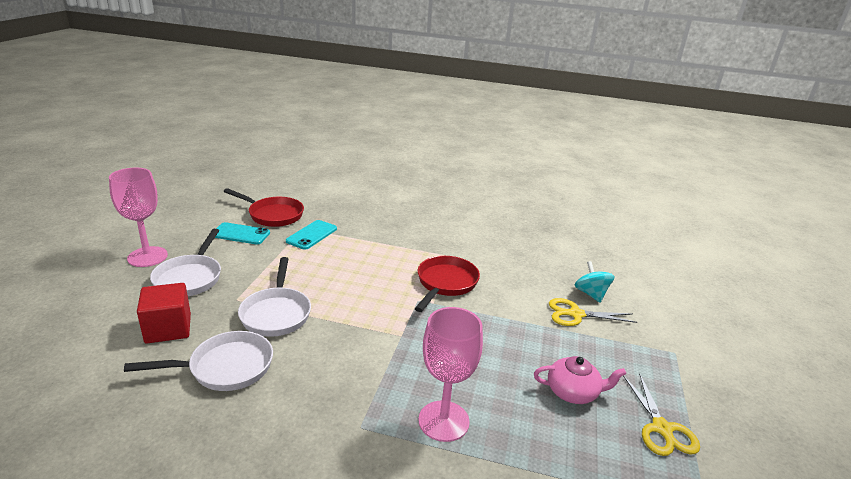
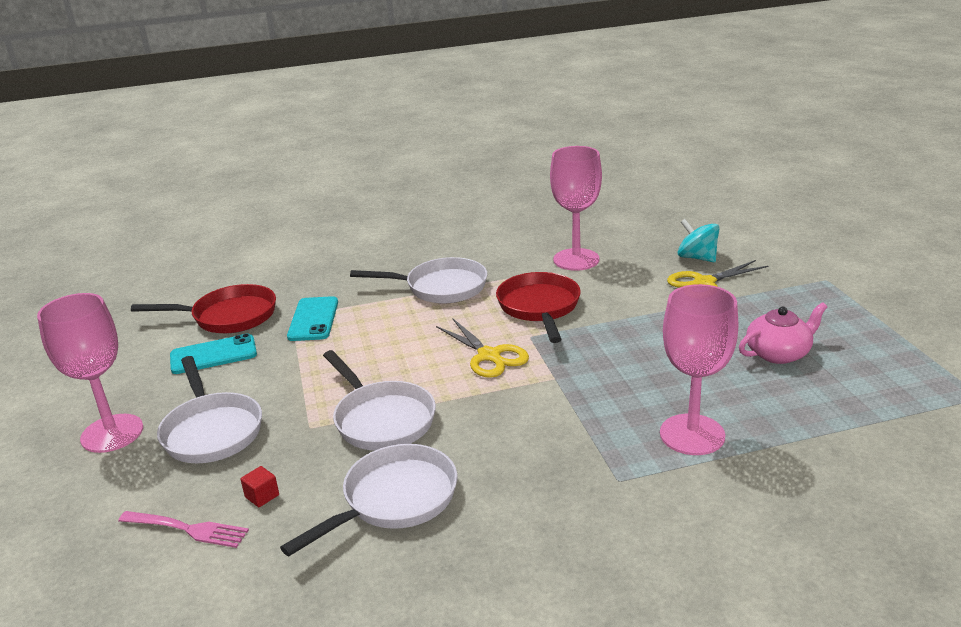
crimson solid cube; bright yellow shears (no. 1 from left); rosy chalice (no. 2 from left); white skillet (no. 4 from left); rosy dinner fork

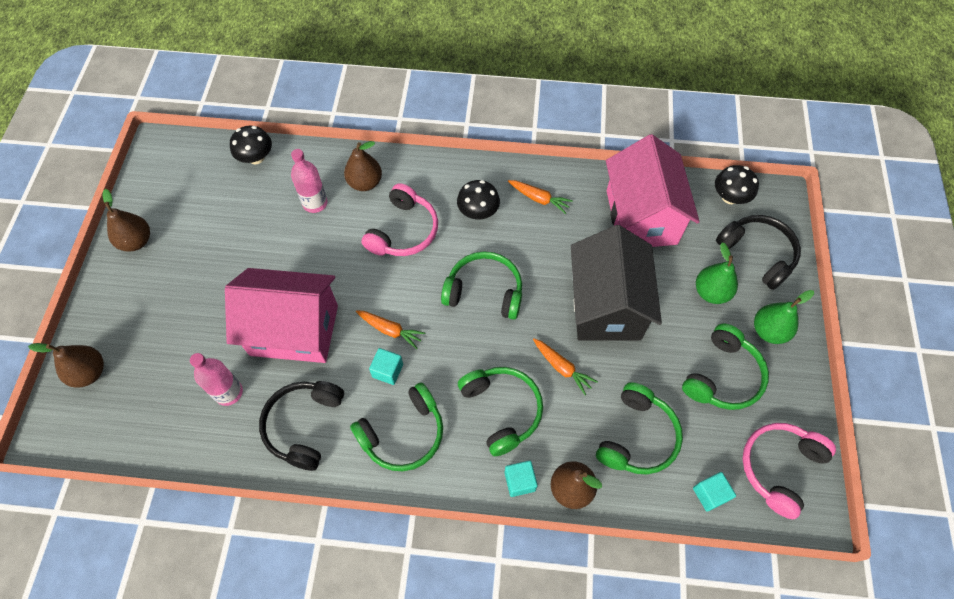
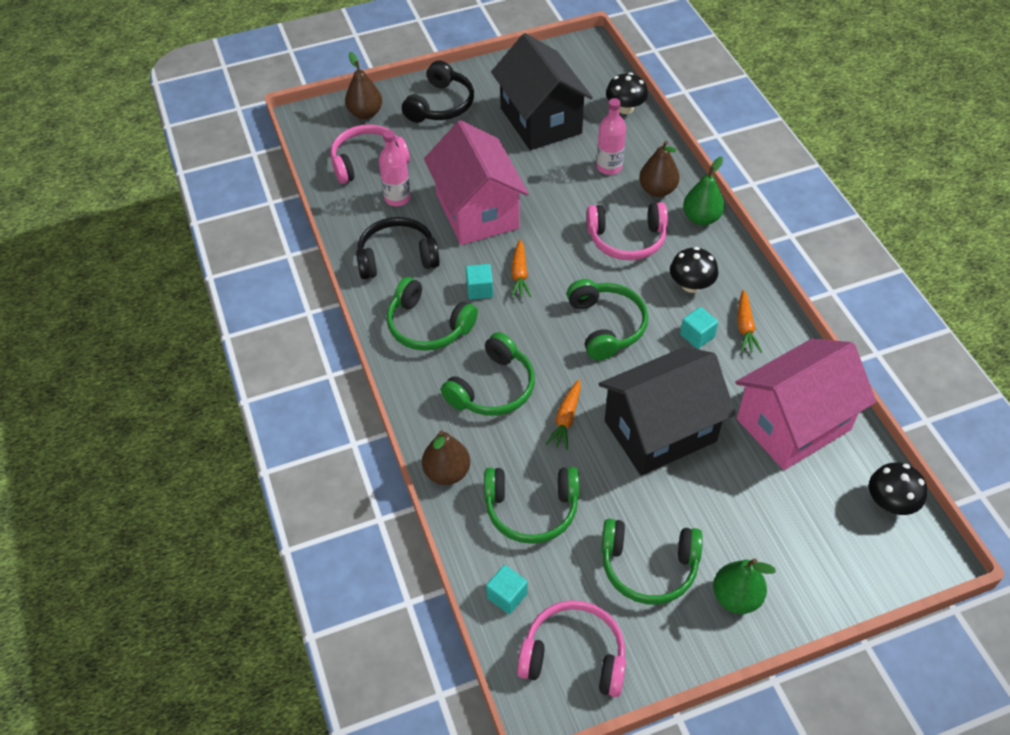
brown pear (no. 2 from left in the first image); black headphones (no. 2 from left); leaf-green pear (no. 1 from left); aqua solid cube (no. 3 from left); black house (no. 1 from left); rosy headphones (no. 1 from left)

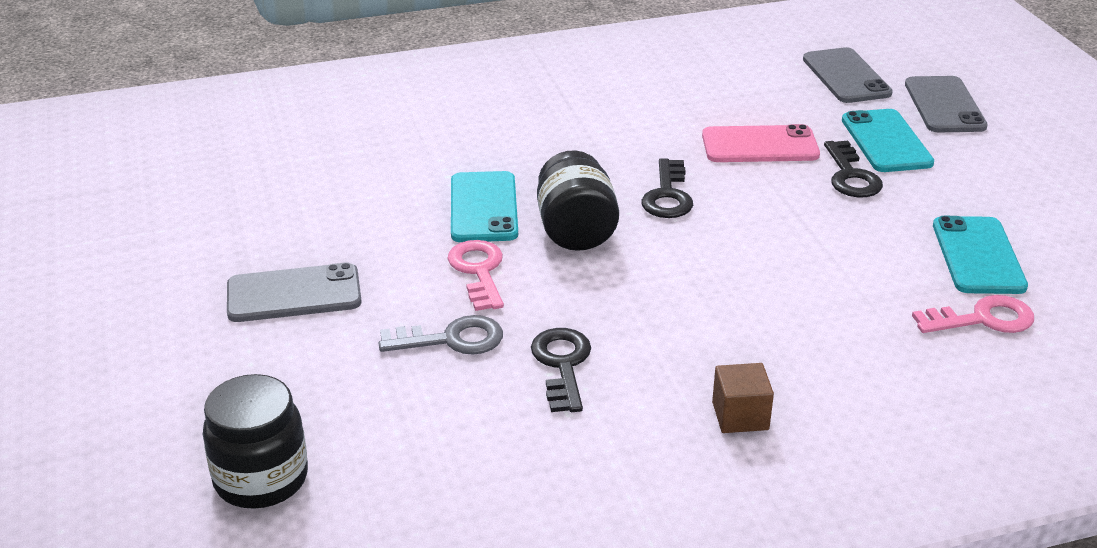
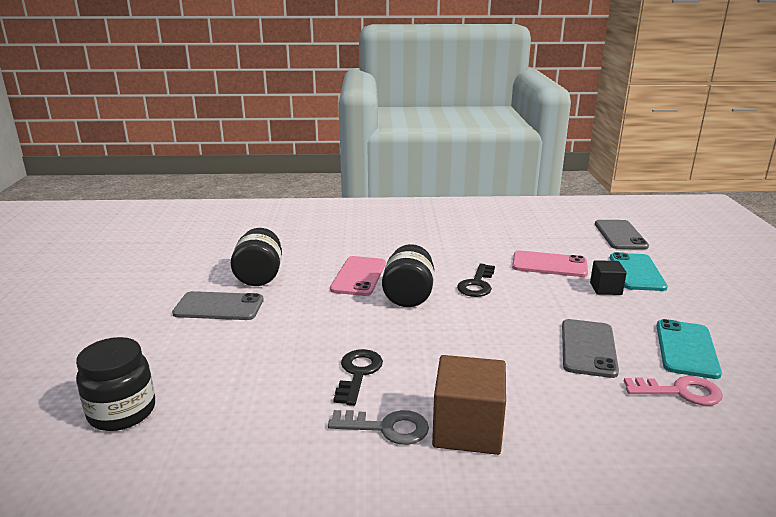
ash-grey smartphone (no. 2 from left); black solid cube; rosy smartphone (no. 1 from left); rosy door key (no. 1 from left in the first image); ash-grey door key; brown solid cube; black preserve jar (no. 2 from left)

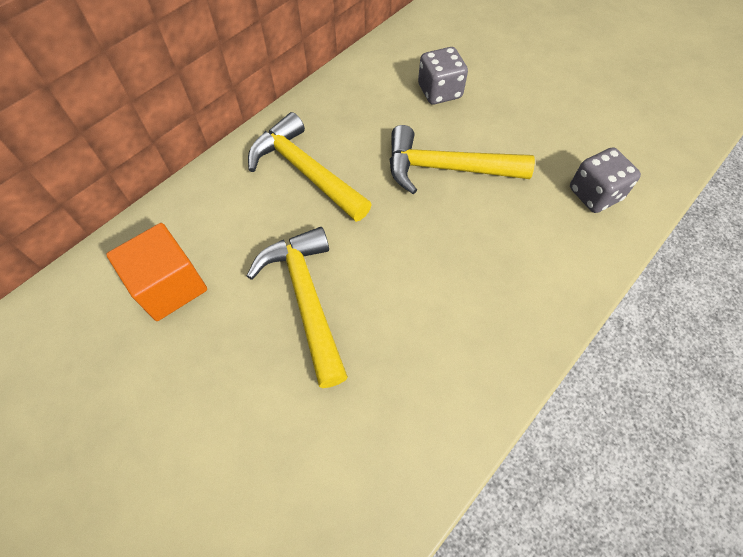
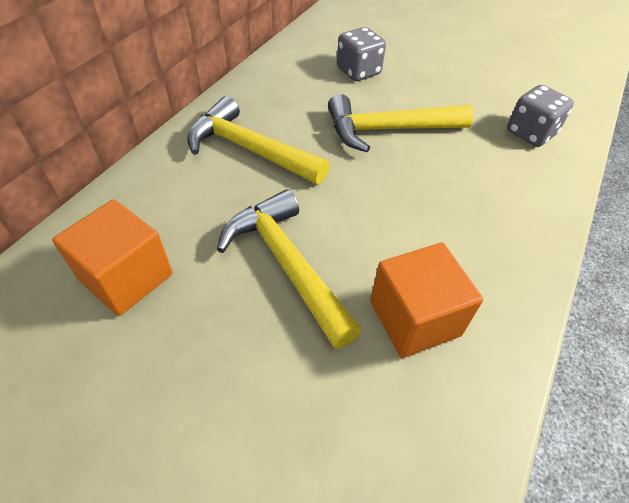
orange-coloured solid cube (no. 2 from left)

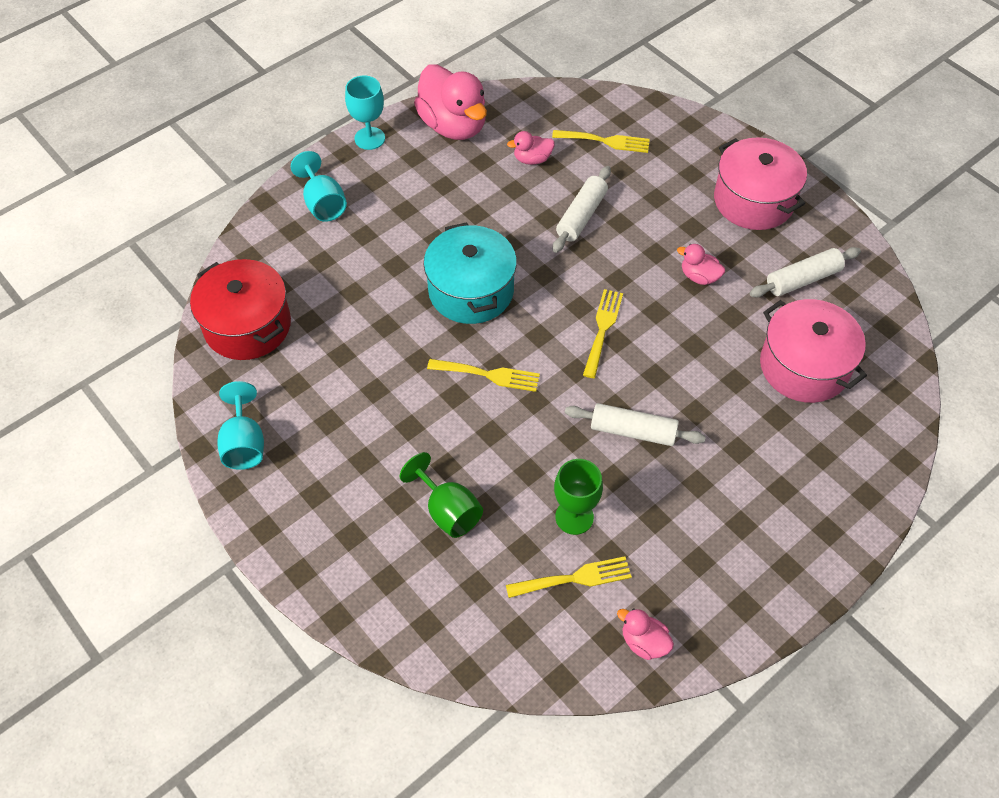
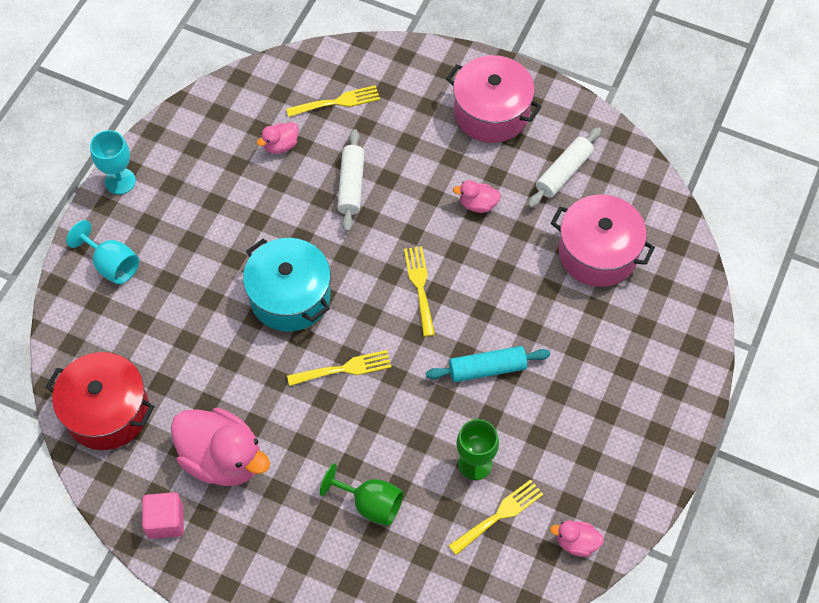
rosy rubber duck (no. 1 from left); rosy solid cube; aqua dough roller

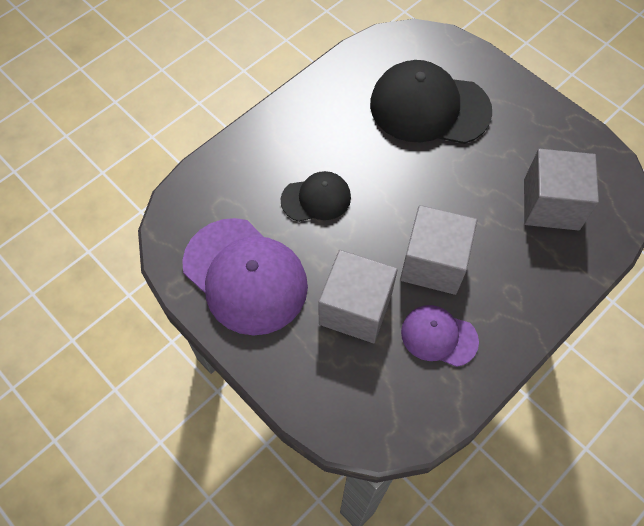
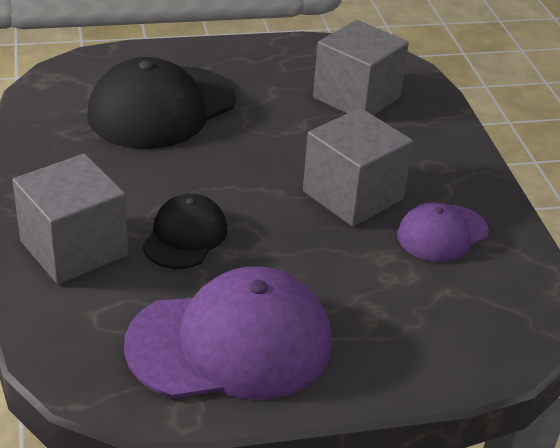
ash-grey solid cube (no. 1 from left)

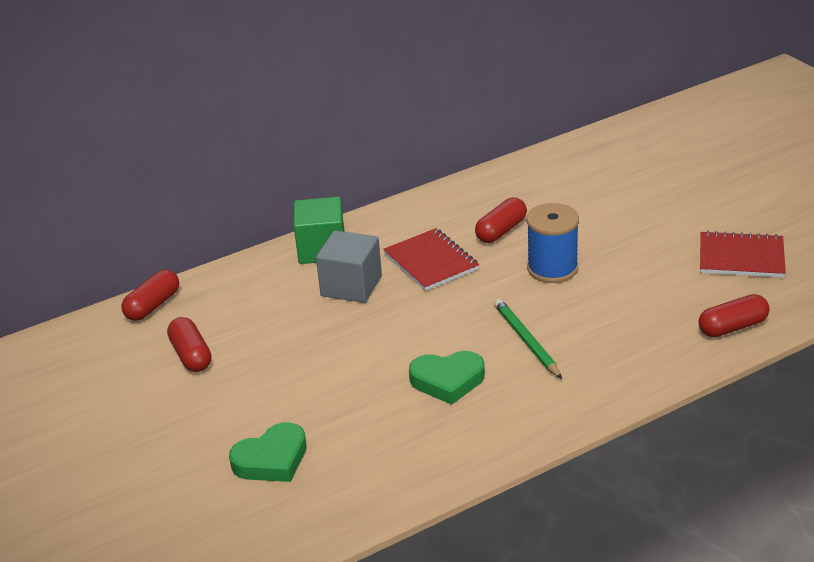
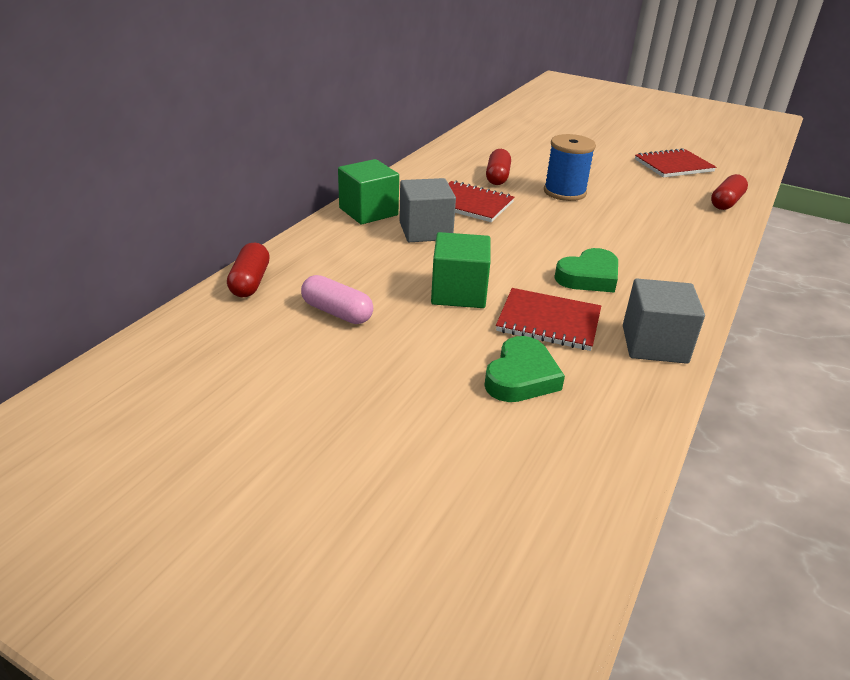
leaf-green lead pencil; rosy pill shape; leaf-green solid cube (no. 2 from left); ash-grey solid cube (no. 2 from left); crimson exercise book (no. 2 from left)

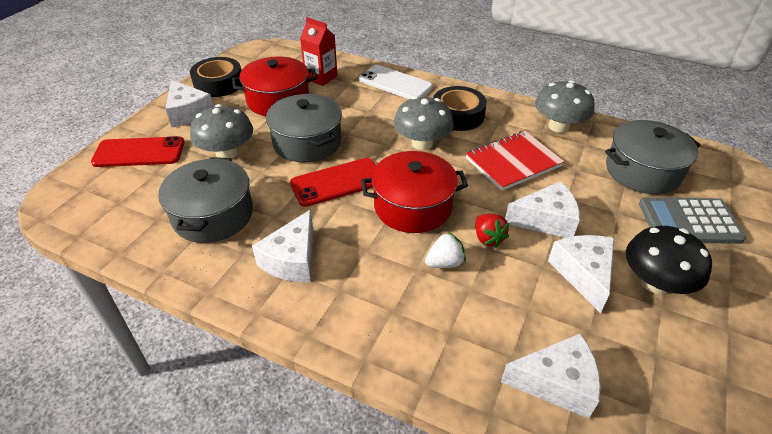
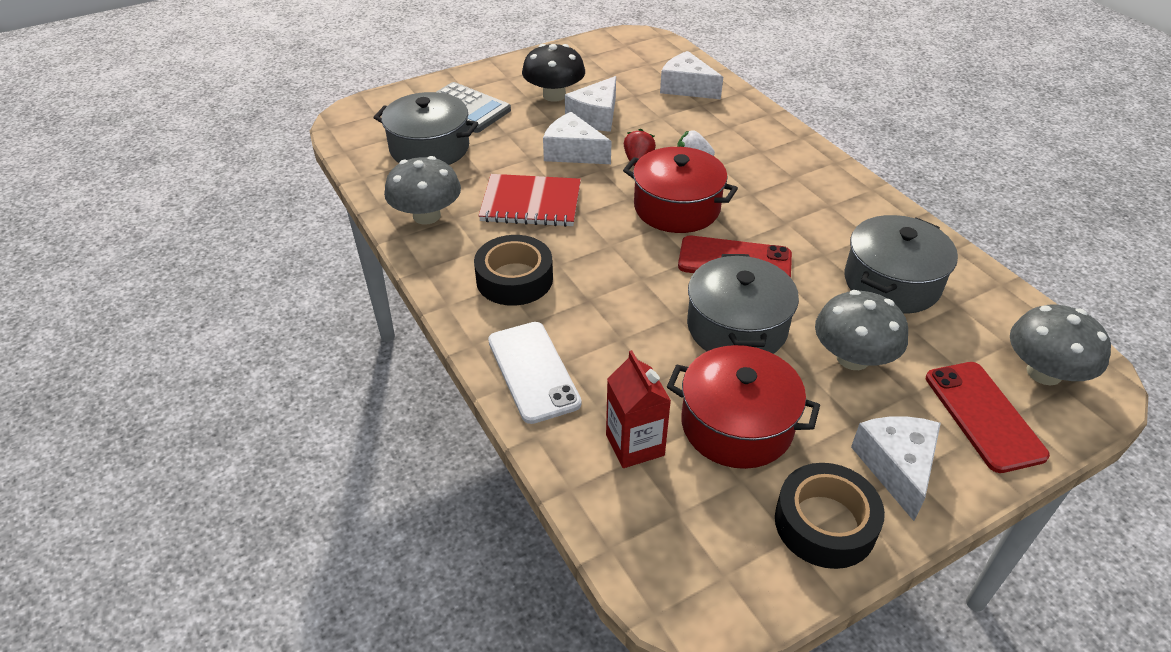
ash-grey toadstool (no. 3 from left); crimson smartphone (no. 2 from left); white piece of cheese (no. 2 from left in the first image)

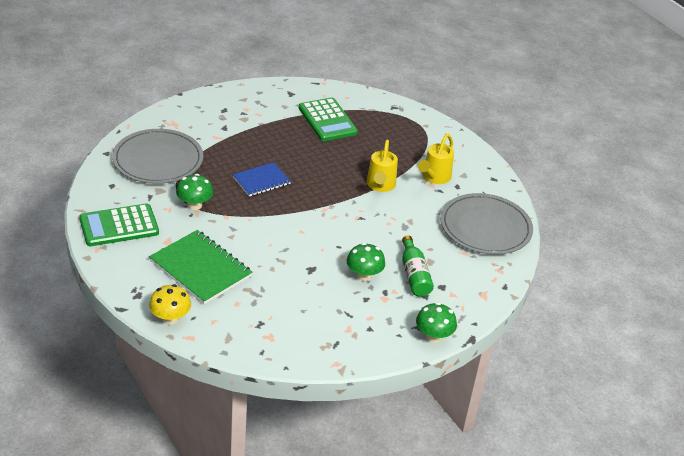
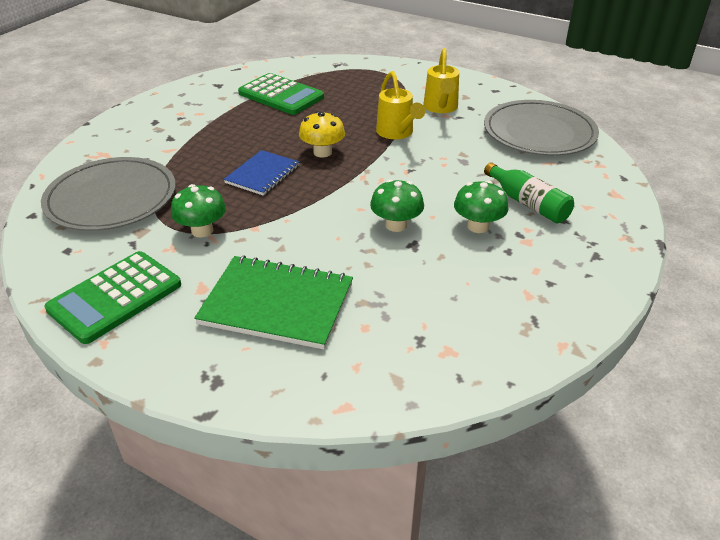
bright yellow toadstool; leaf-green toadstool (no. 2 from left)

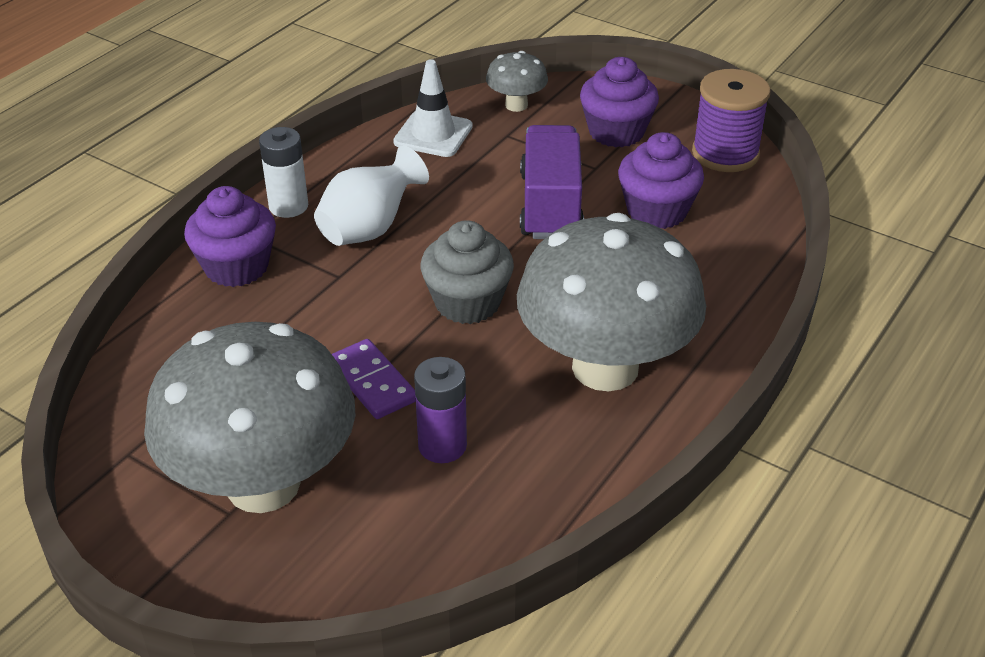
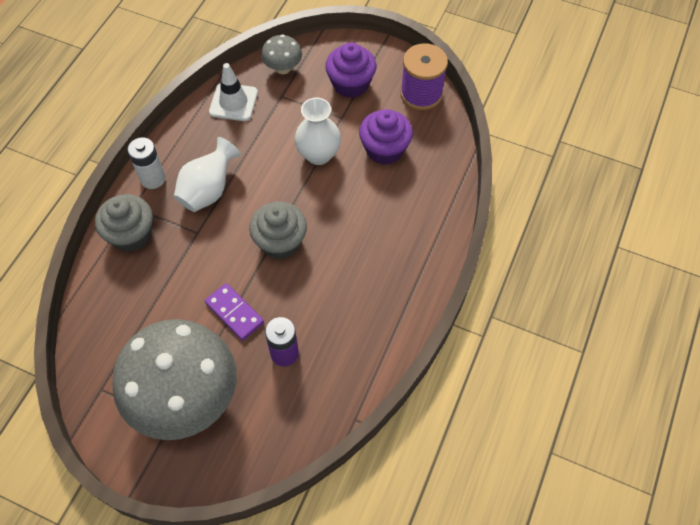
white vase (no. 2 from left); ash-grey cupcake (no. 1 from left); ash-grey toadstool (no. 3 from left in the first image)

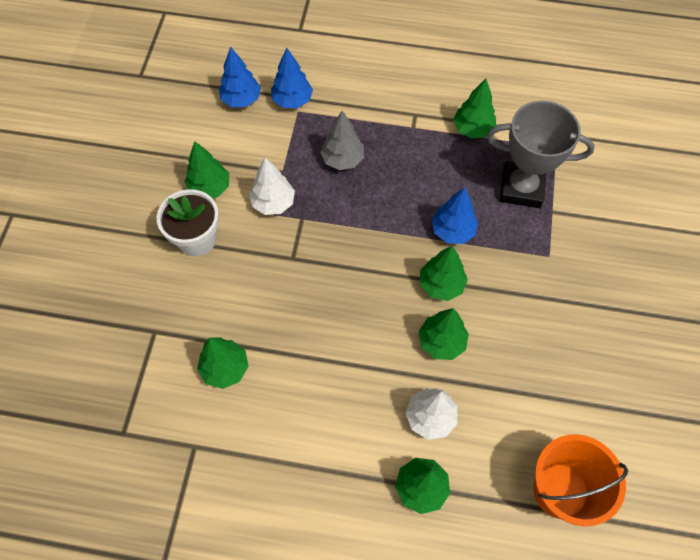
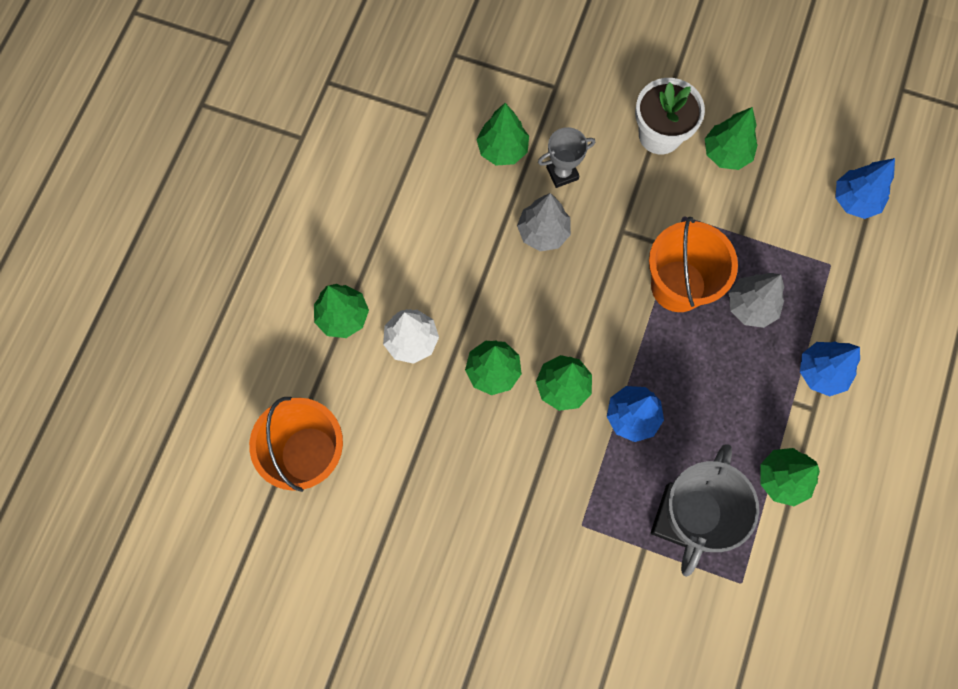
cobalt tree (no. 2 from left); white tree (no. 1 from left in the first image); ash-grey award cup (no. 1 from left); ash-grey tree (no. 1 from left); orange-coloured bucket (no. 2 from left)

